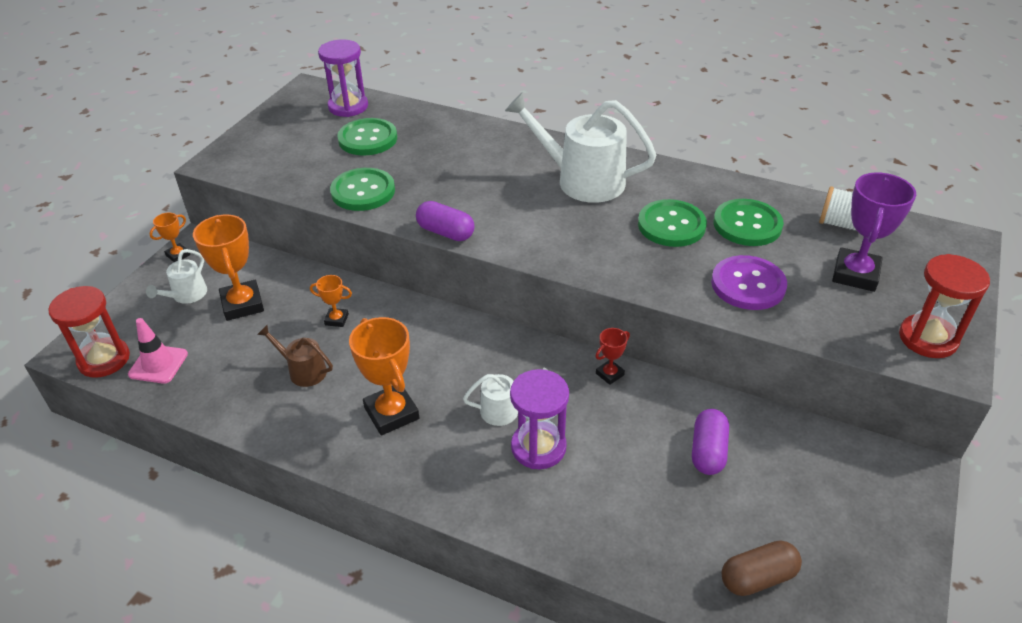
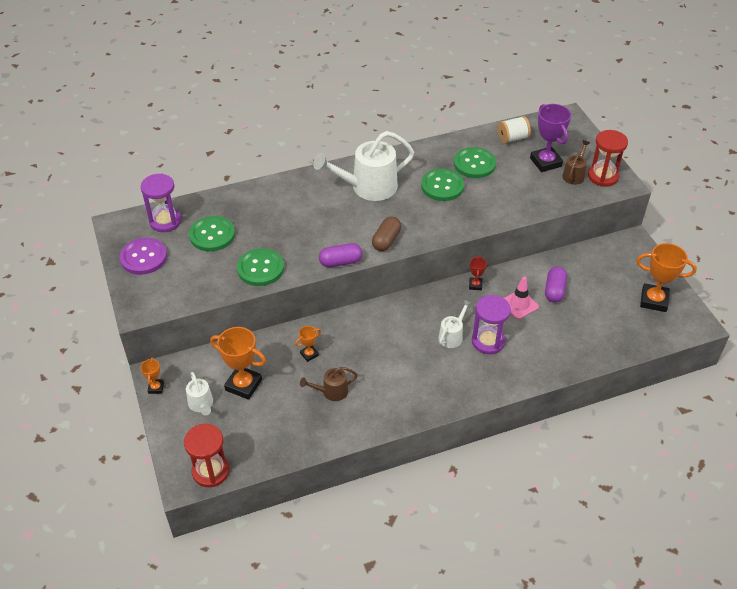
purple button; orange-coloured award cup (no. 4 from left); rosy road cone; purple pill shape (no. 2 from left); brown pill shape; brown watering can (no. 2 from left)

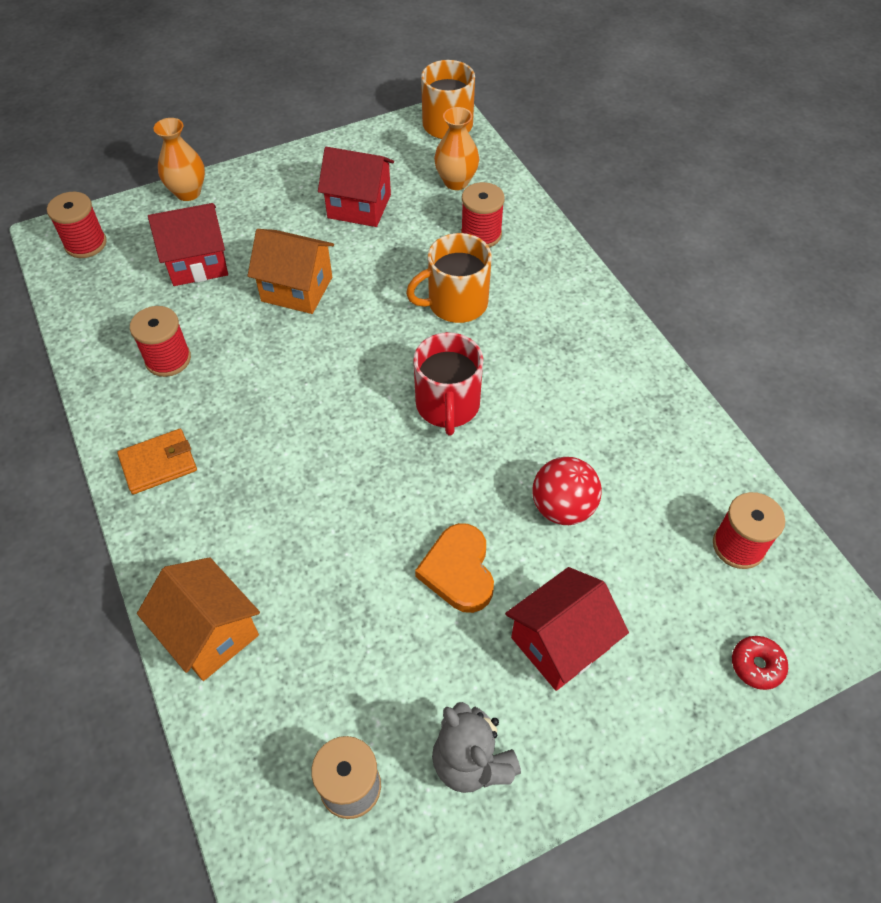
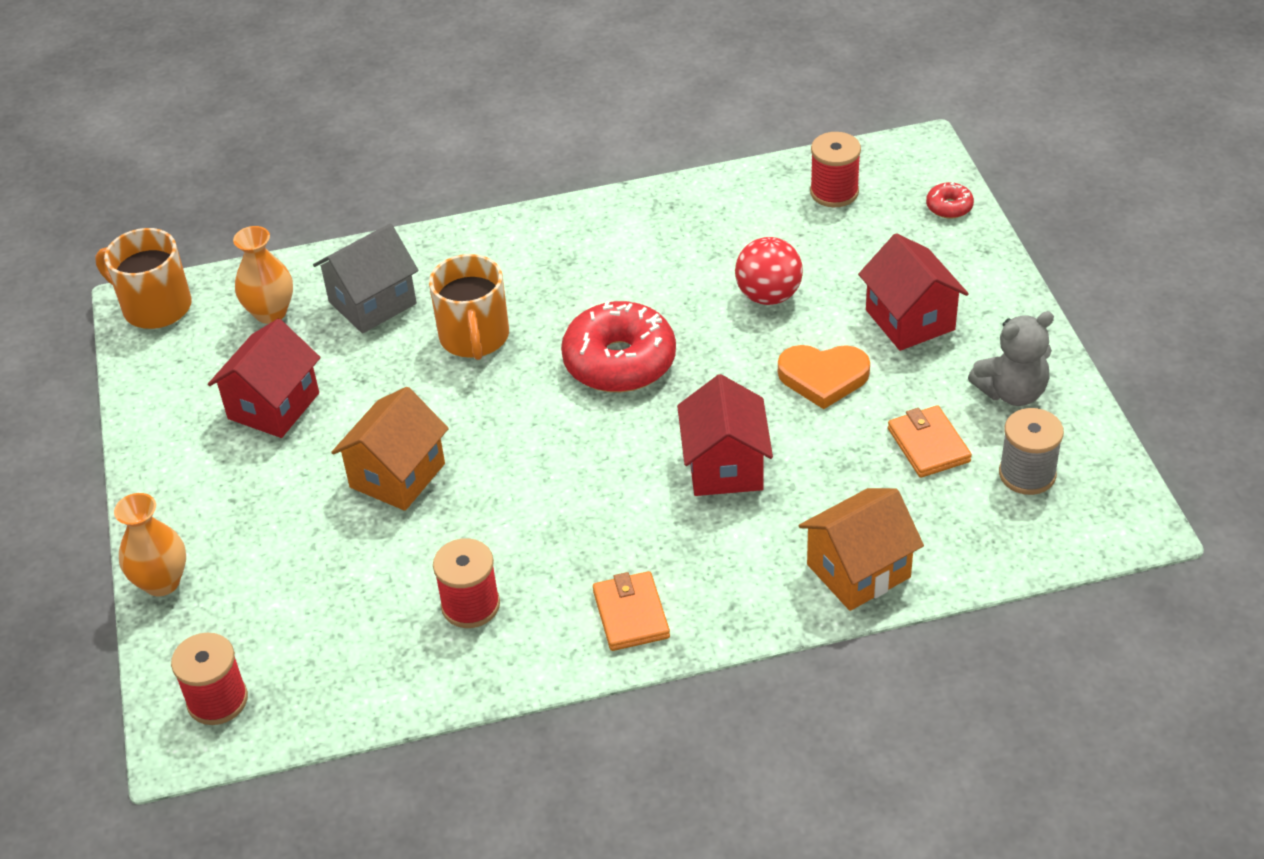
ash-grey house; crimson house (no. 2 from left); crimson doughnut (no. 1 from left); orange-coloured card wallet (no. 2 from left)

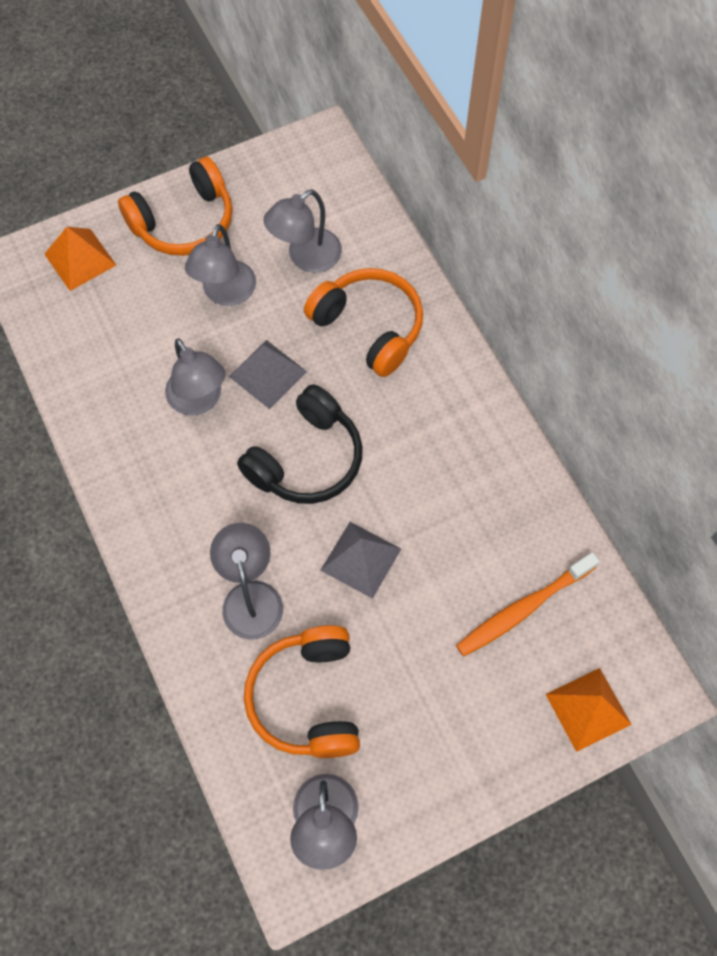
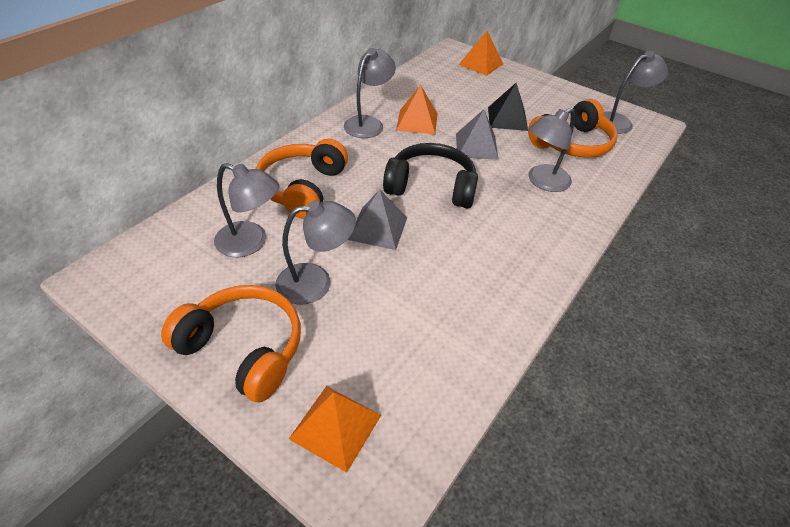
ash-grey lamp (no. 3 from left); orange-coloured toothbrush; black solid pyramid; orange-coloured solid pyramid (no. 2 from left)

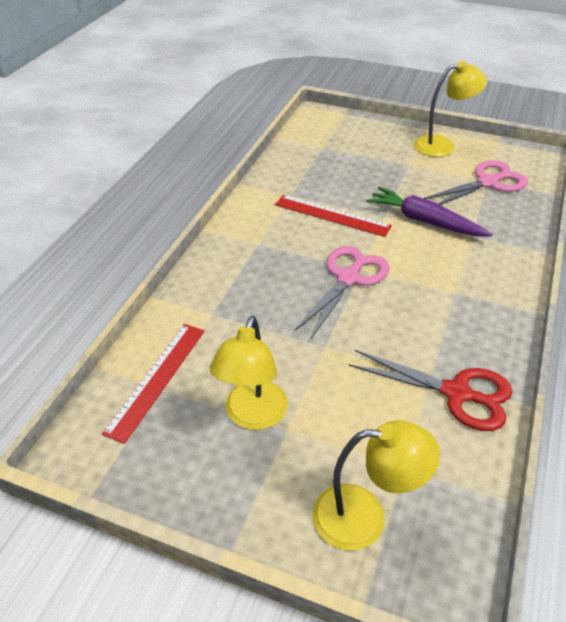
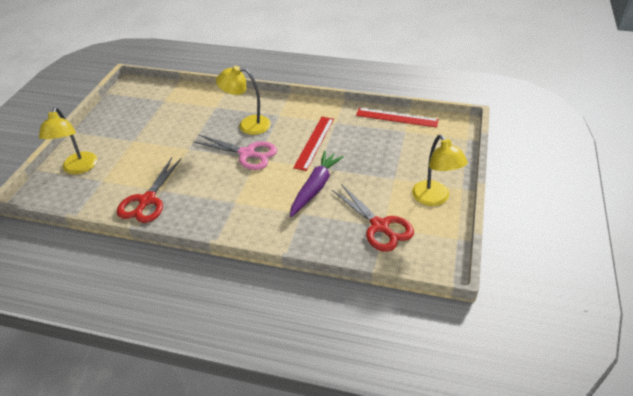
crimson shears (no. 2 from left); bright yellow lamp (no. 2 from left); crimson measuring stick (no. 2 from left)

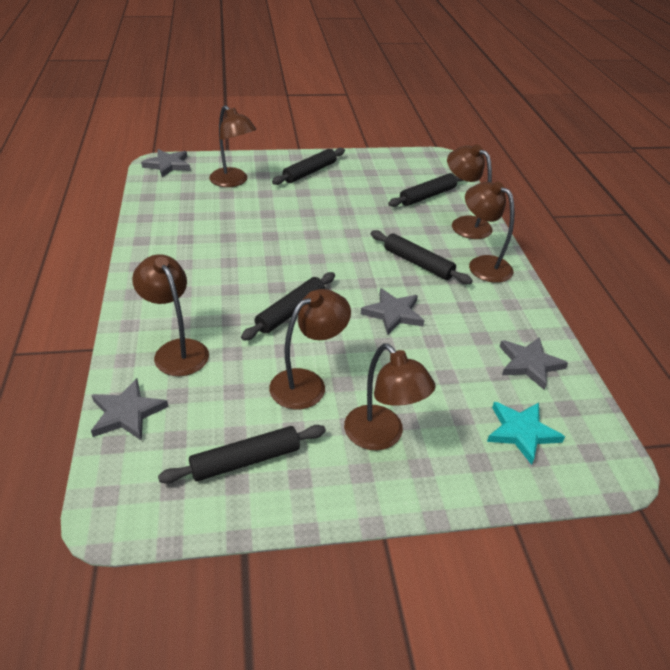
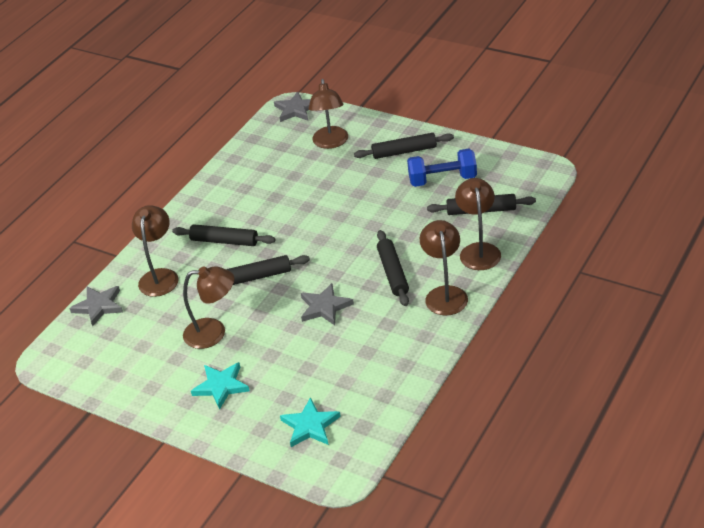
ash-grey five-pointed star (no. 4 from left in the first image); aqua five-pointed star (no. 1 from left); black dough roller (no. 1 from left); cobalt dumbbell

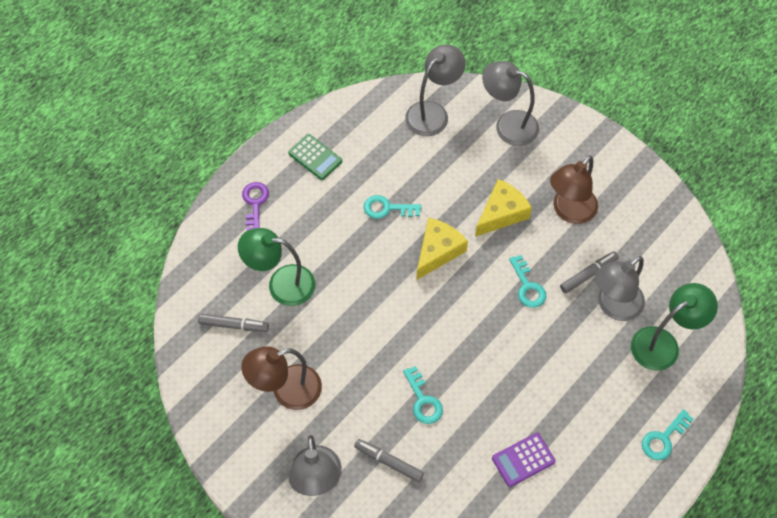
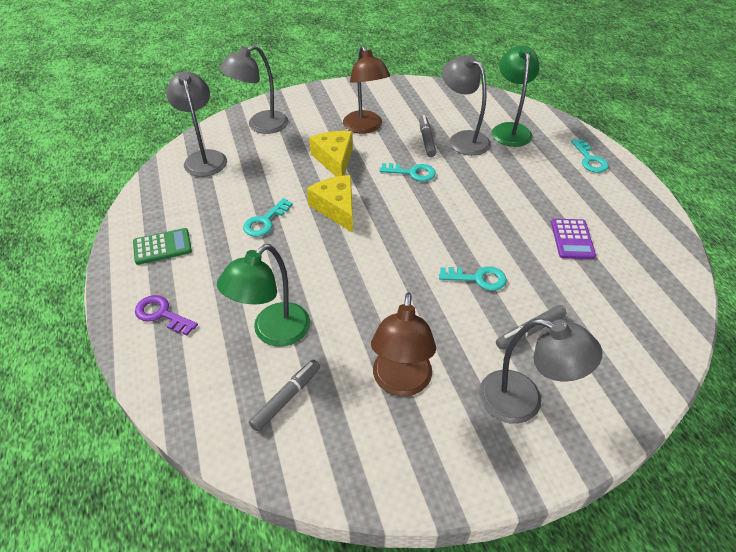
ash-grey lamp (no. 3 from left)

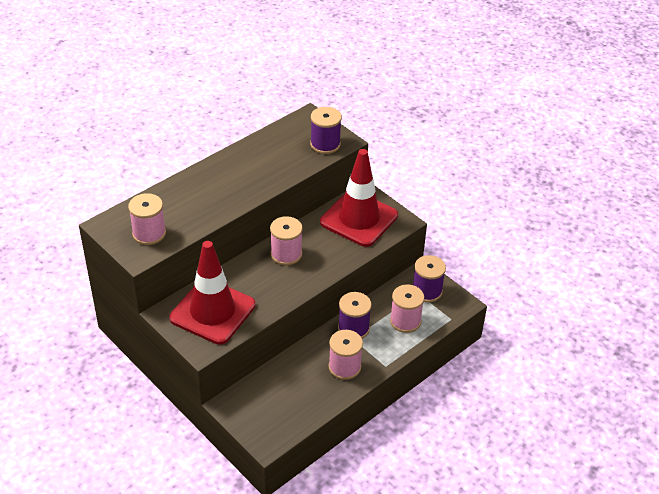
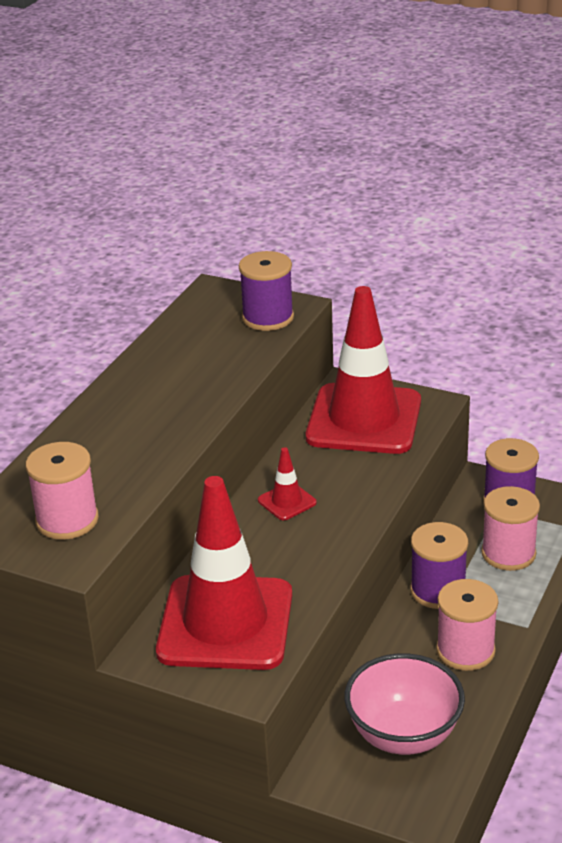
crimson road cone (no. 2 from left); rosy serving bowl

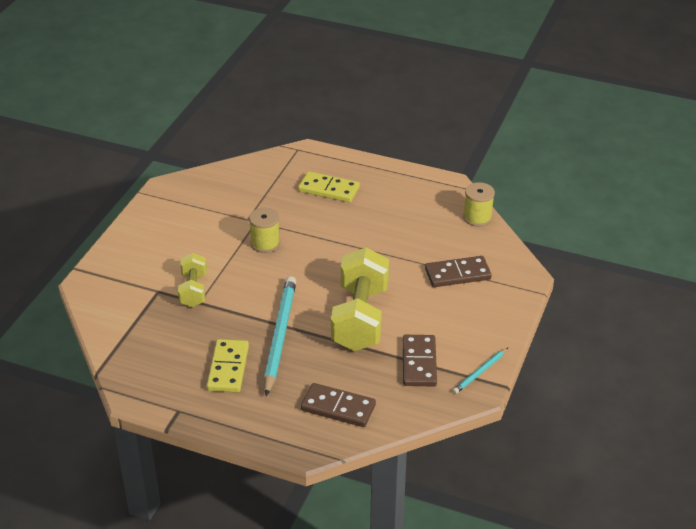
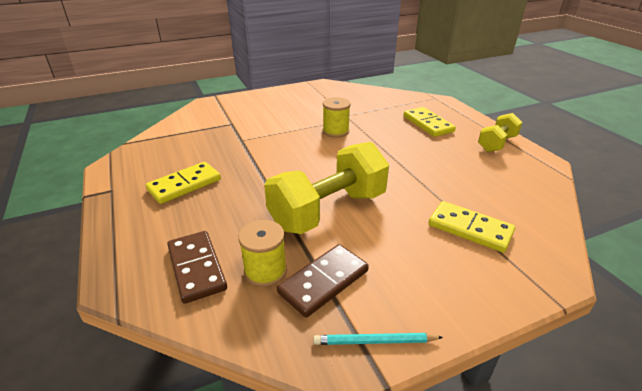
bright yellow reel of thread (no. 1 from left); bright yellow dumbbell (no. 2 from left); bright yellow domino (no. 3 from left); aqua lead pencil (no. 1 from left in the first image)

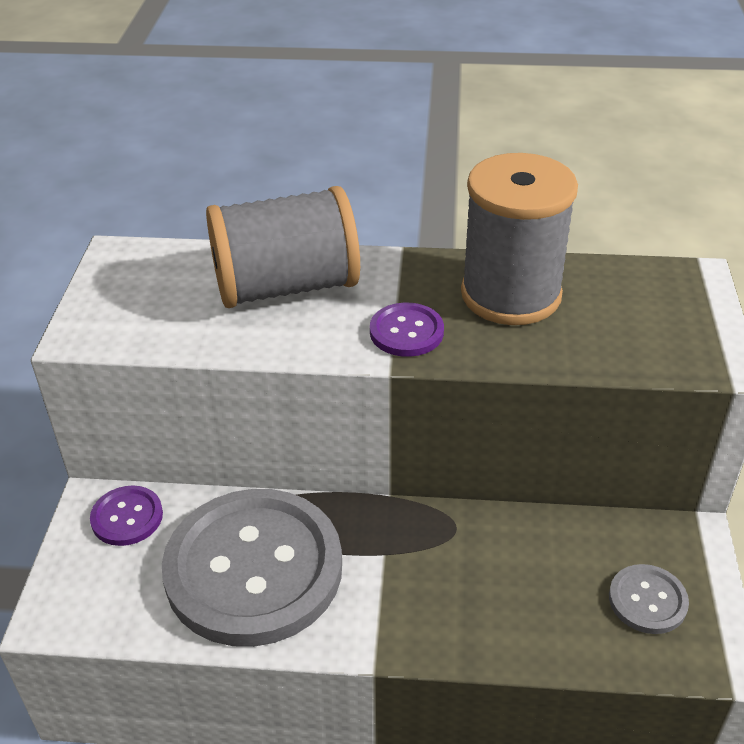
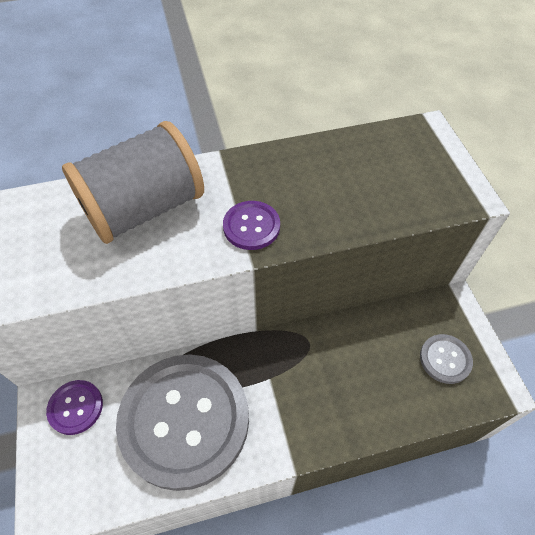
ash-grey reel of thread (no. 2 from left in the first image)

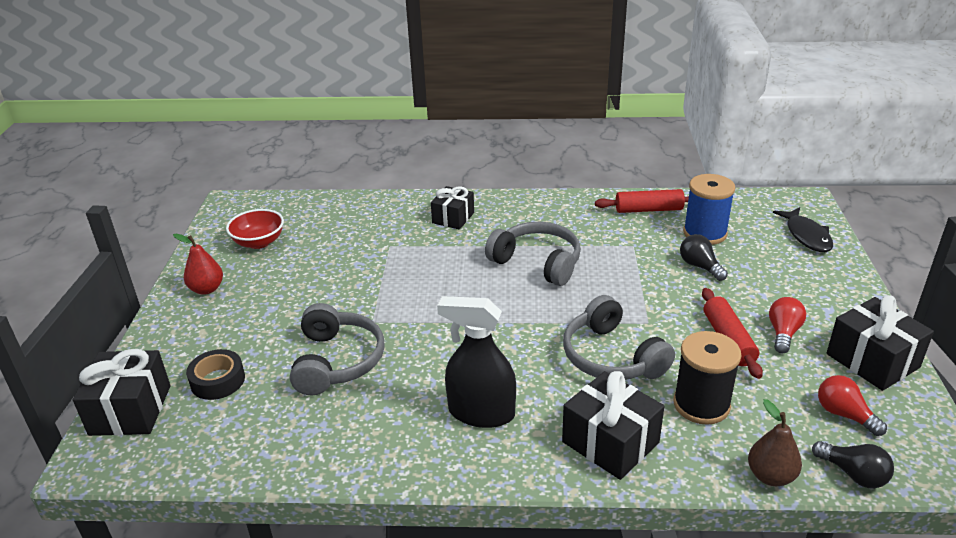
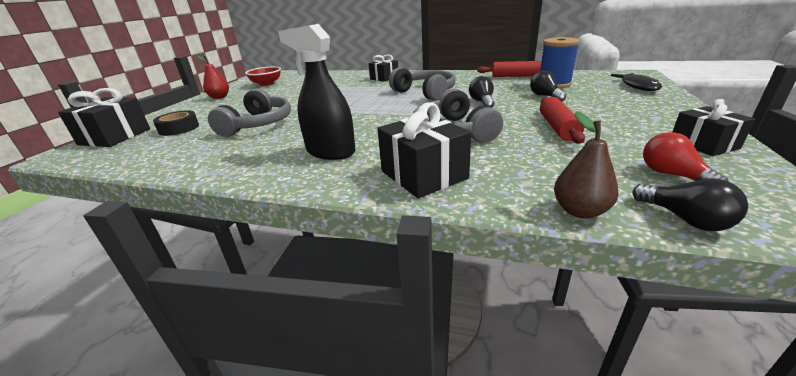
black present (no. 4 from left); crimson lightbulb (no. 1 from left in the first image); black reel of thread; black lightbulb (no. 1 from left)

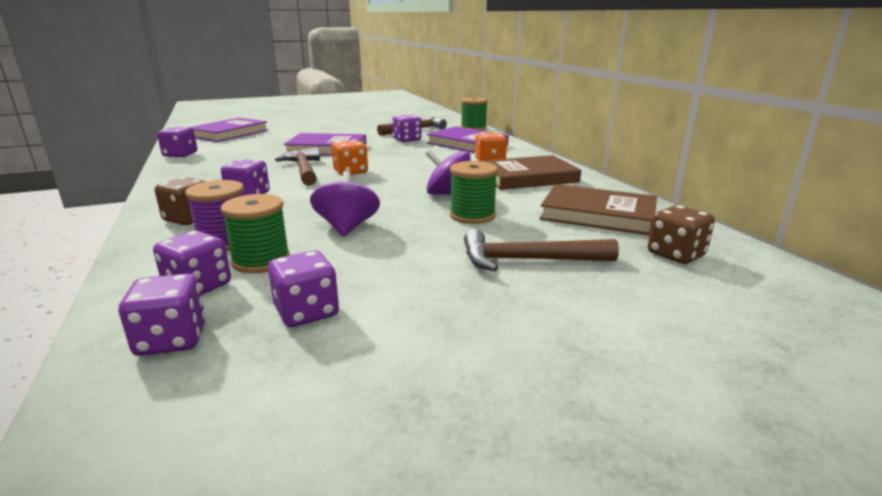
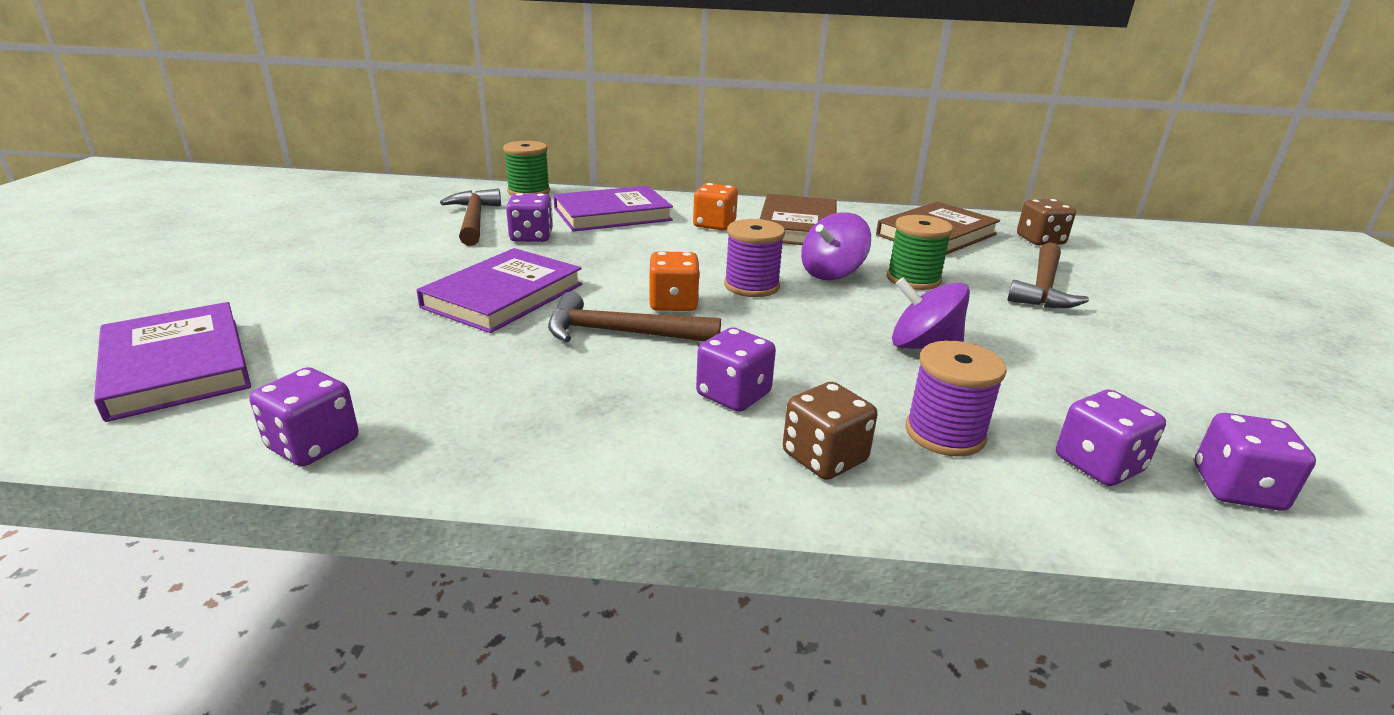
leaf-green reel of thread (no. 1 from left in the first image); purple dice (no. 5 from left in the first image); purple reel of thread (no. 1 from left)

